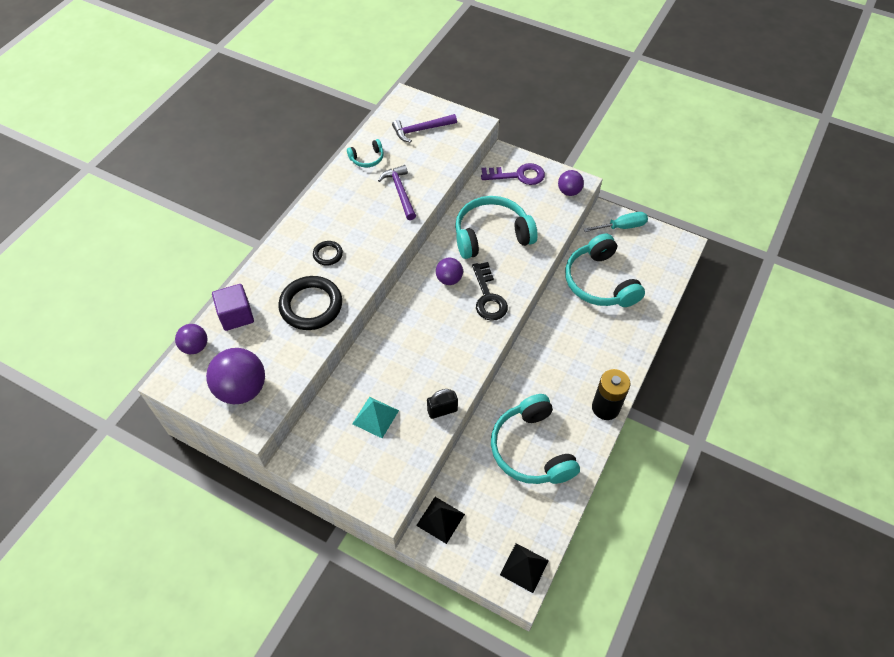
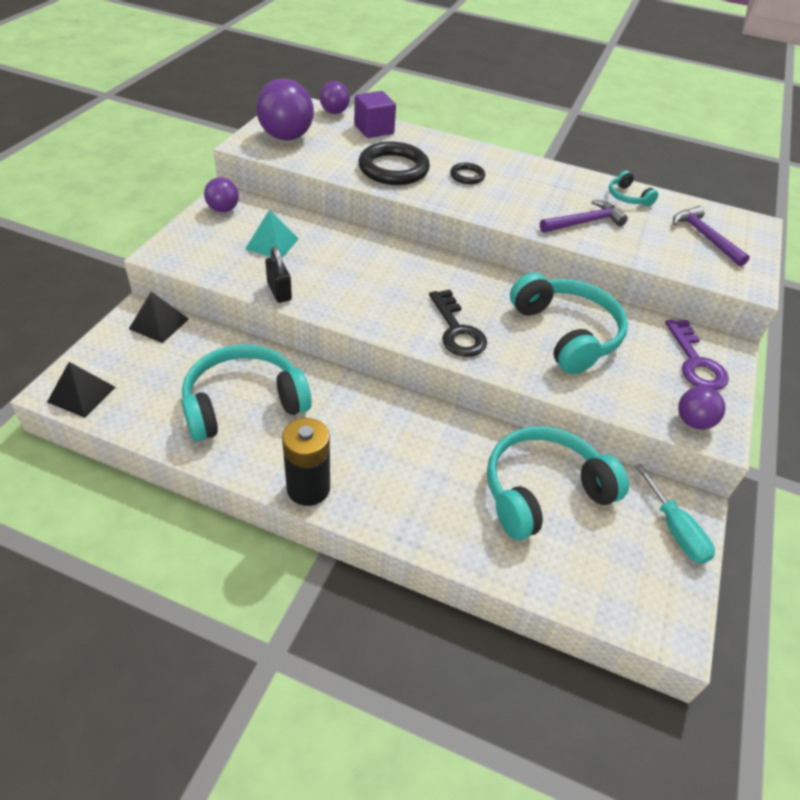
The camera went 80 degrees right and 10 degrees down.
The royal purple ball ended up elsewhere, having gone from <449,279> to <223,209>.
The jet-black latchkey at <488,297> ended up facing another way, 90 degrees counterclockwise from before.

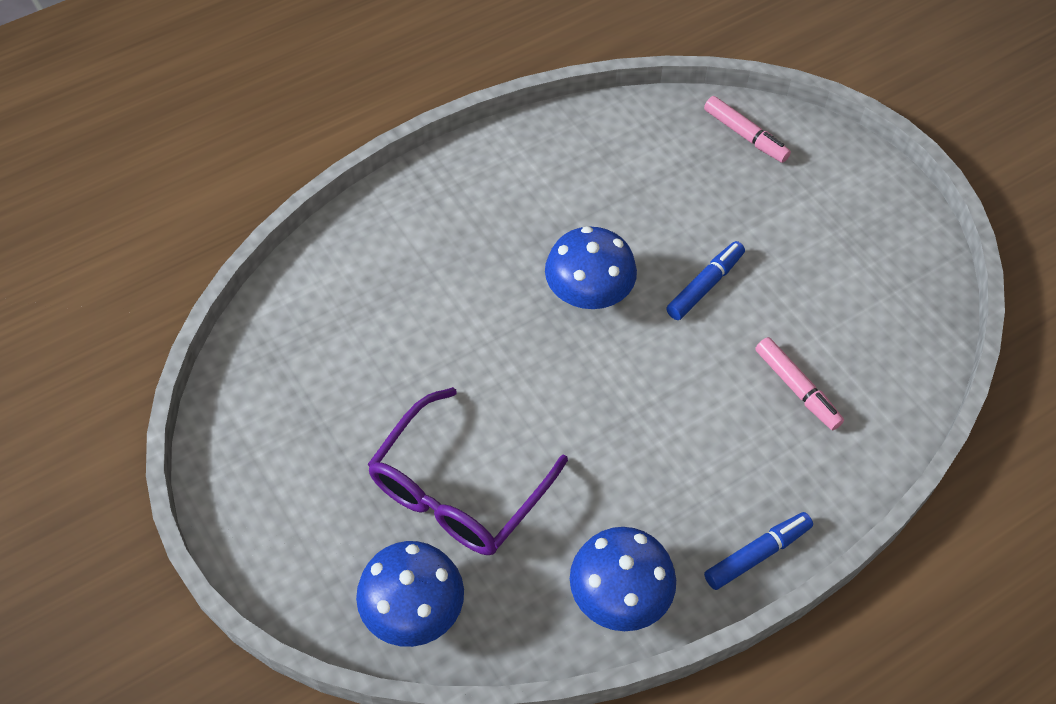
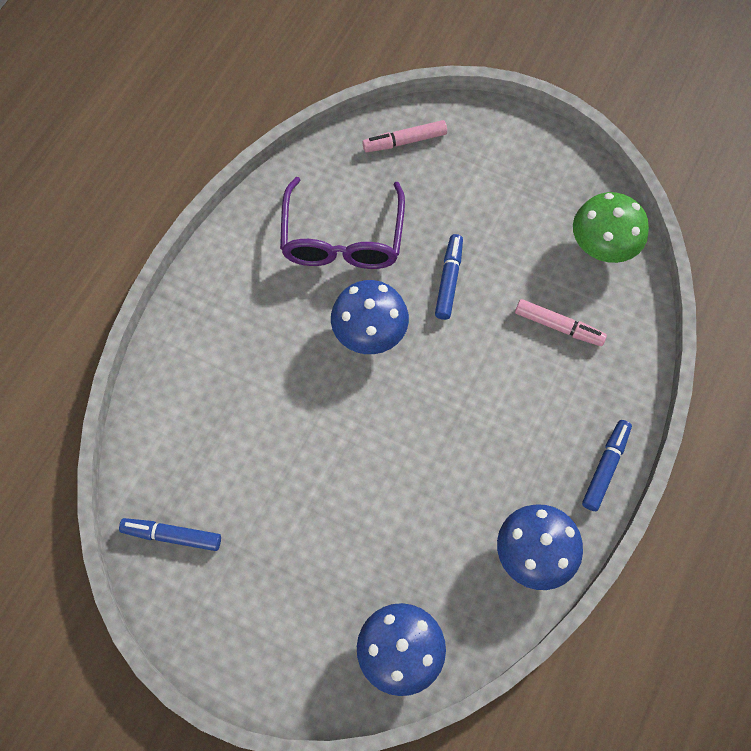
The camera went 30 degrees left and 10 degrees up.
The second view gained the cobalt felt pen at <172,535>.
The royal purple spectacles ended up elsewhere, having gone from <458,490> to <342,238>.
The rosy felt pen at <745,135> ended up facing another way, 150 degrees clockwise from before.
The second view gained the emerald fungus at <602,245>.

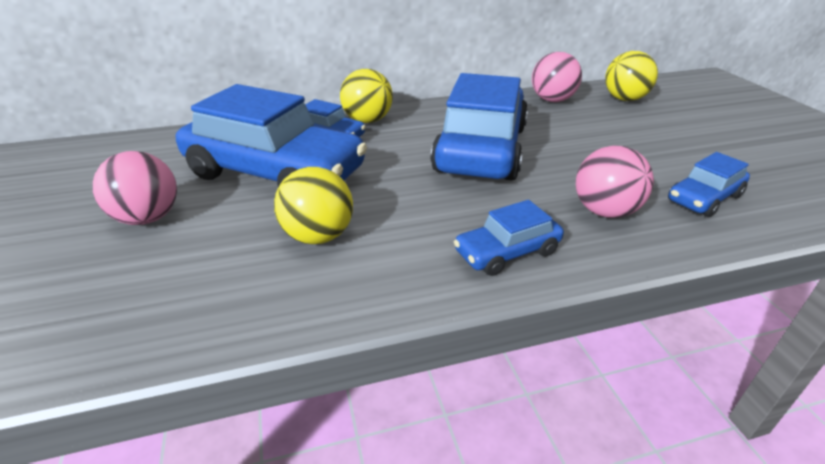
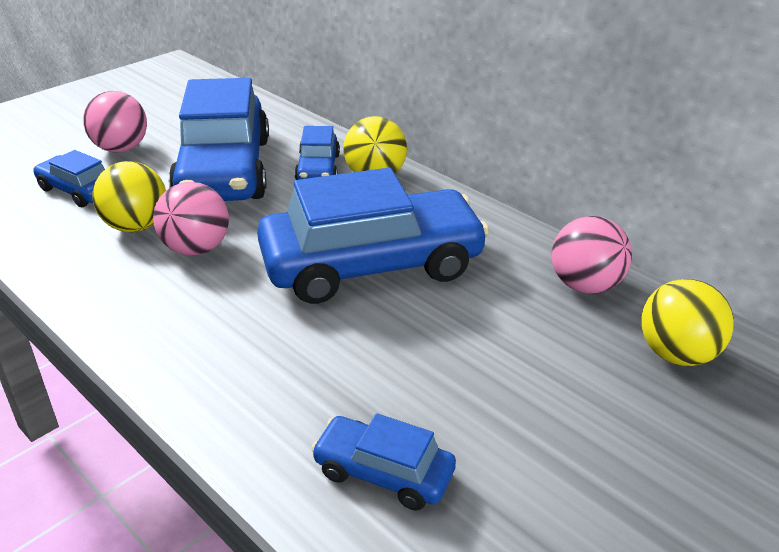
The camera went 60 degrees right and 0 degrees up.
The cobalt toy car ended up elsewhere, having gone from <507,252> to <78,191>.
The rosy ball ended up elsewhere, having gone from <605,211> to <196,249>.

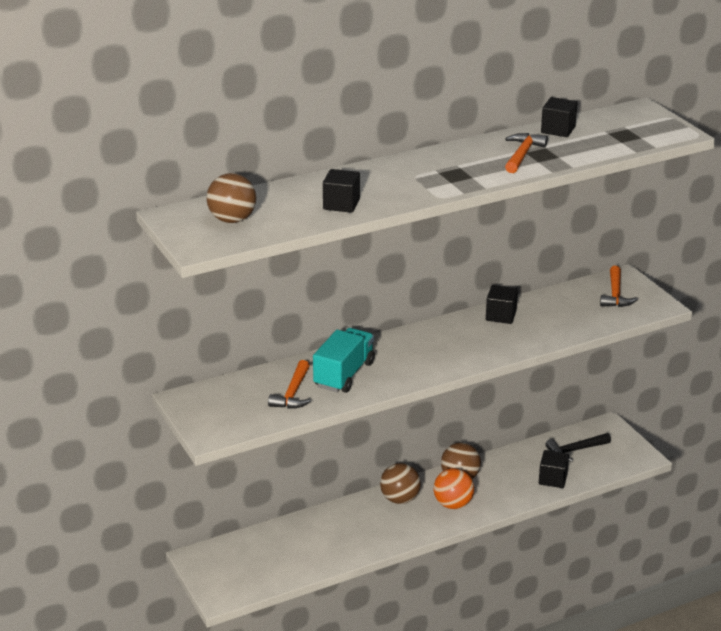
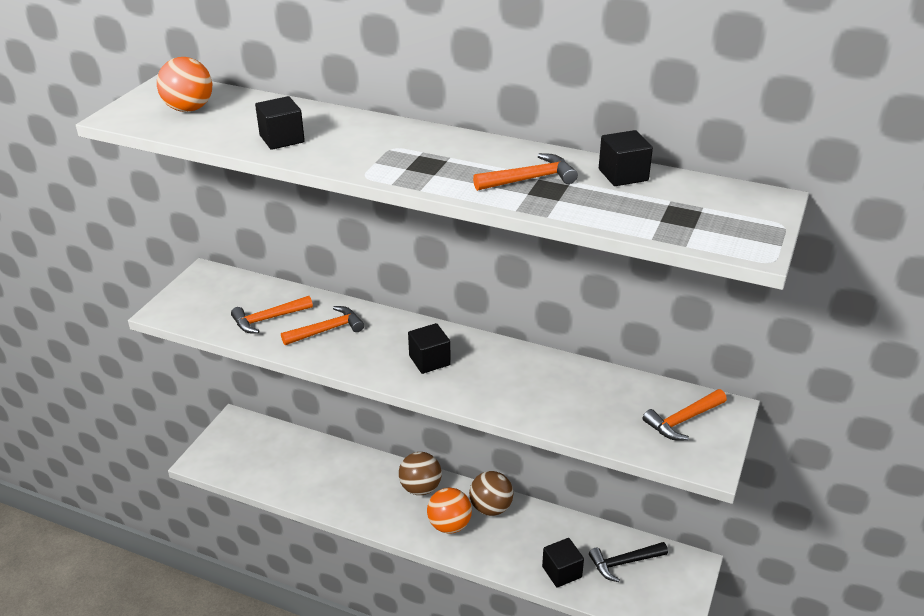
The camera went 50 degrees right and 5 degrees up.
What was the brown ball at <232,220> turned into the orange-coloured ball at <189,109>.
Where the turquoise toy truck stood at <344,374>, the orange-coloured hammer came to stand at <327,330>.
The jet-black block ended up elsewhere, having gone from <501,316> to <429,360>.
The jet-black hammer at <575,450> ended up facing another way, 45 degrees counterclockwise from before.

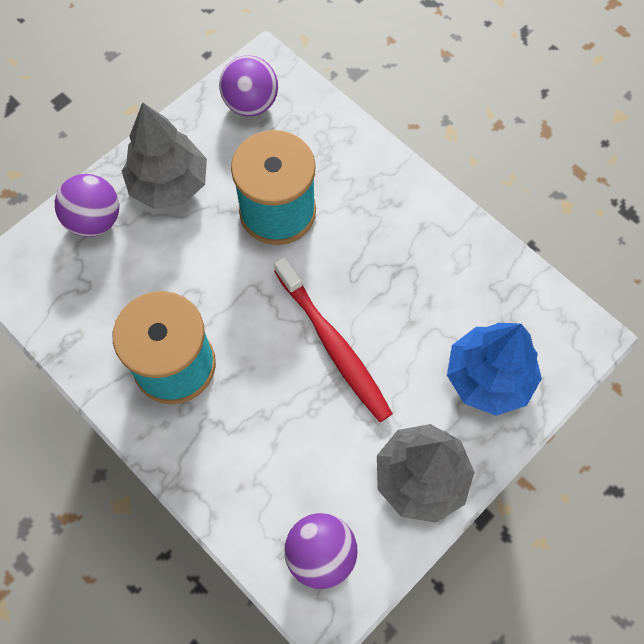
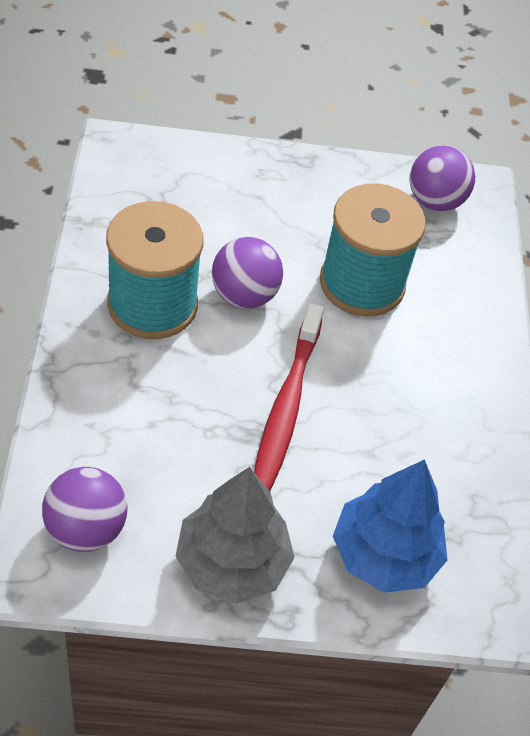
The camera went 40 degrees right and 15 degrees down.
The royal purple ball ended up elsewhere, having gone from <95,220> to <244,295>.
The second view lost the ash-grey toy tree at <169,184>.

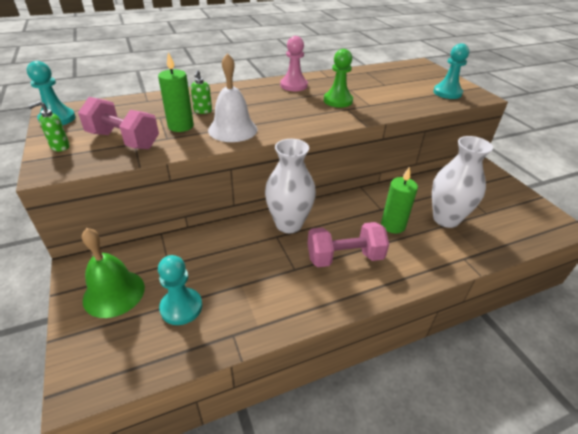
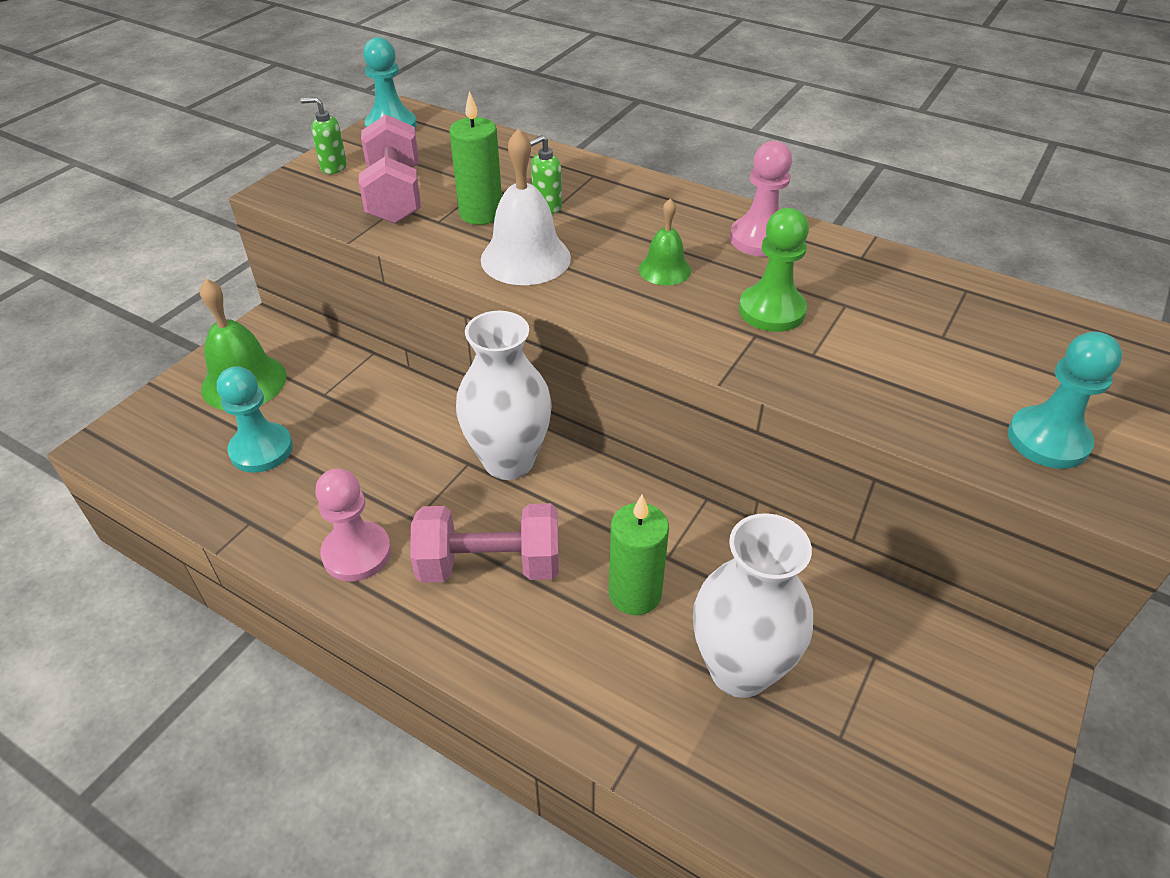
The camera went 55 degrees right and 5 degrees up.
The second view gained the rosy pawn at <357,553>.
The rosy dumbbell at <344,257> ended up facing another way, 45 degrees counterclockwise from before.
The second view gained the emerald bell at <664,269>.

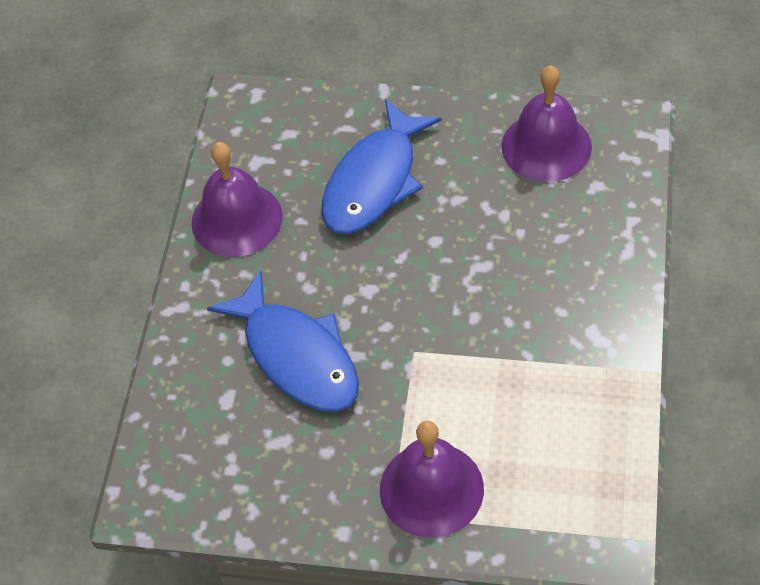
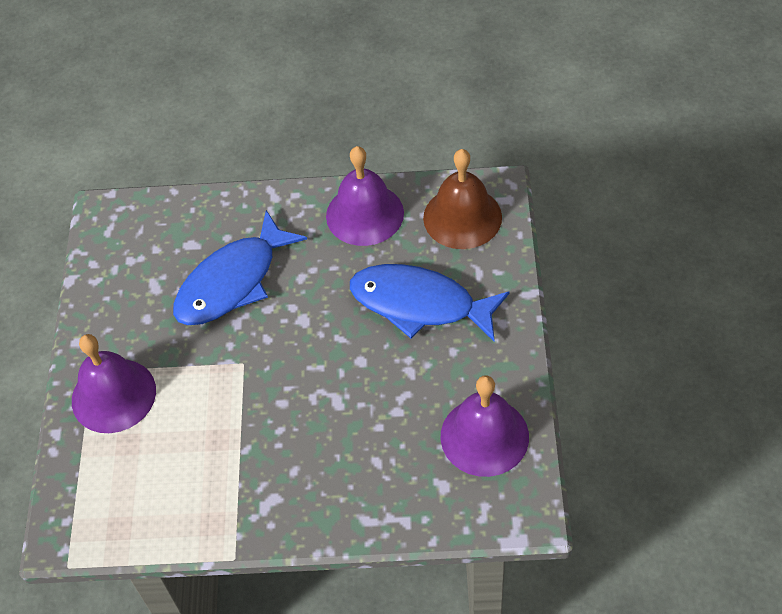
The camera went 80 degrees right and 0 degrees up.
The second view gained the brown bell at <462,217>.

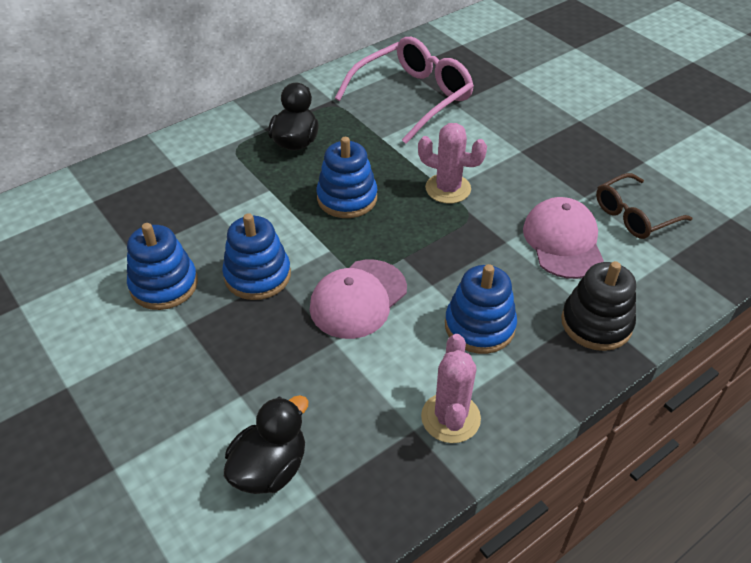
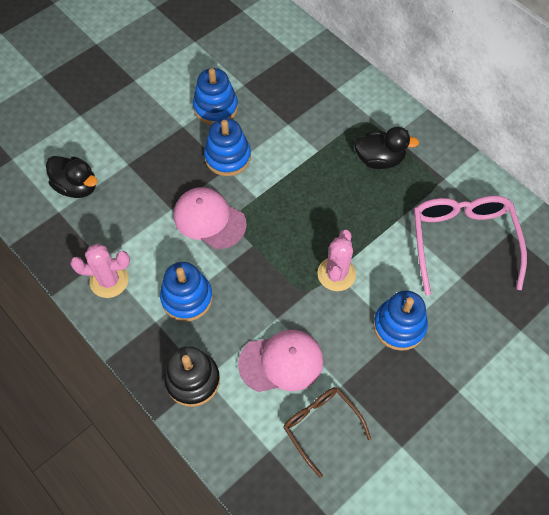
The camera went 85 degrees right and 15 degrees up.
The cobalt ring stacker ended up elsewhere, having gone from <347,198> to <399,326>.
The rosy spectacles at <413,97> ended up facing another way, 135 degrees counterclockwise from before.

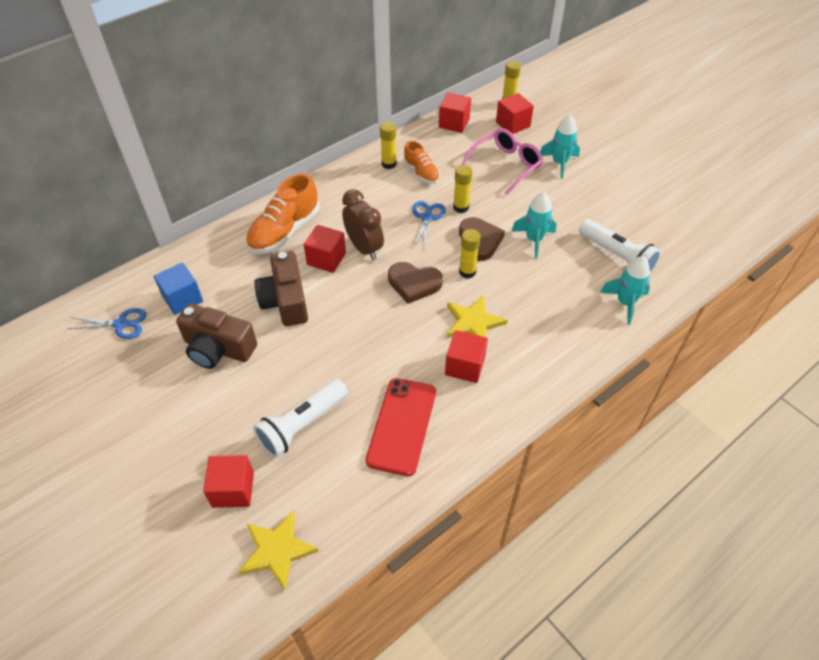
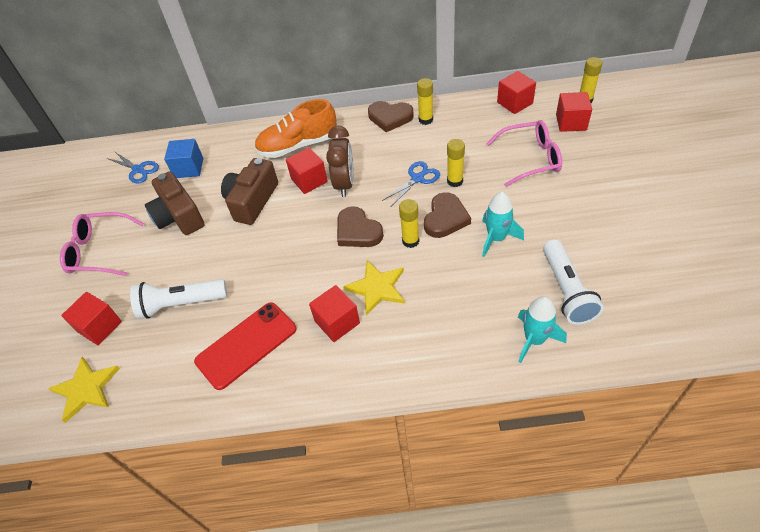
The camera went 40 degrees right and 0 degrees up.
The second view gained the rosy spectacles at <99,251>.
The second view gained the brown heart at <390,117>.
The second view lost the orange-coloured shoe at <421,173>.
The second view lost the turquoise toy rocket at <559,163>.

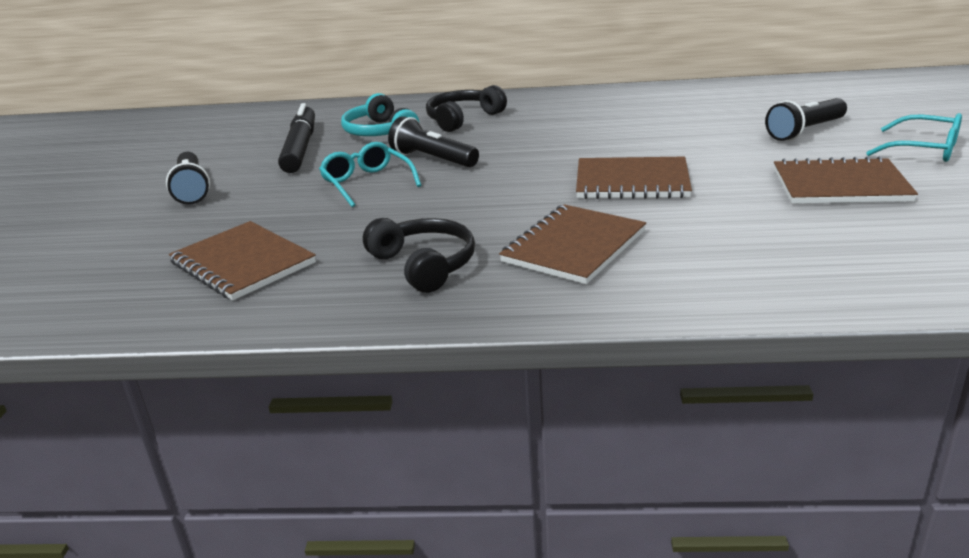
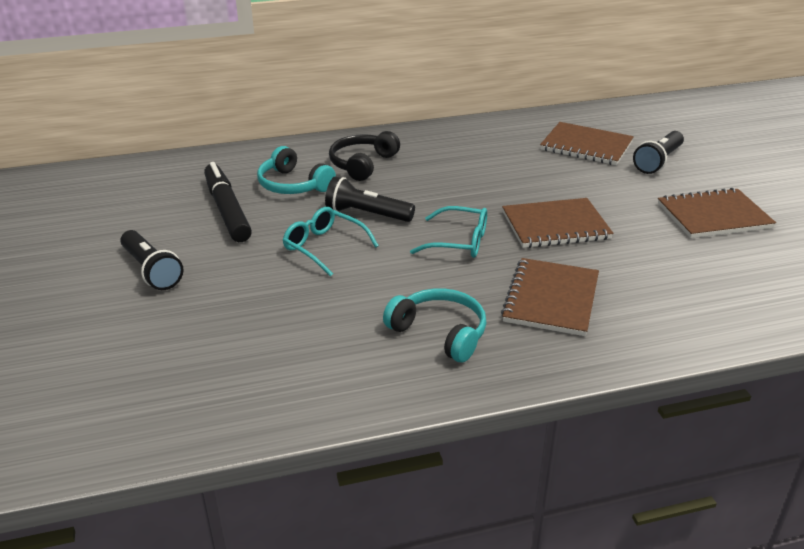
The camera went 20 degrees left and 5 degrees up.
What was the jet-black over-ear headphones at <424,265> turned into the turquoise over-ear headphones at <440,333>.
The turquoise spectacles ended up elsewhere, having gone from <924,149> to <459,242>.
The brown notebook ended up elsewhere, having gone from <243,263> to <586,146>.

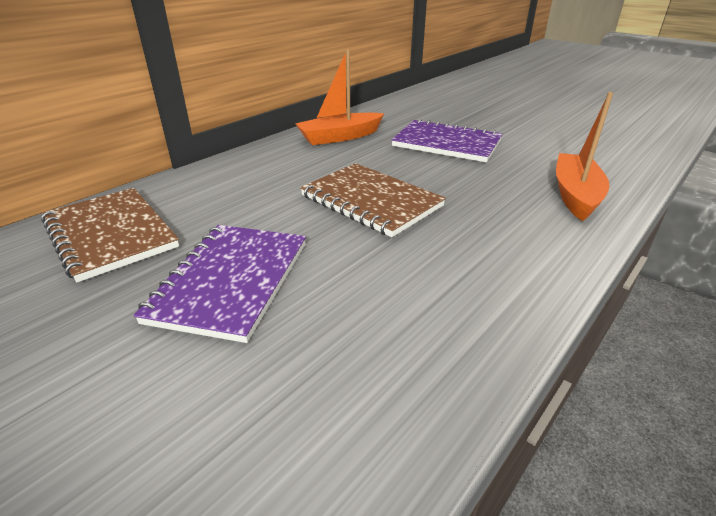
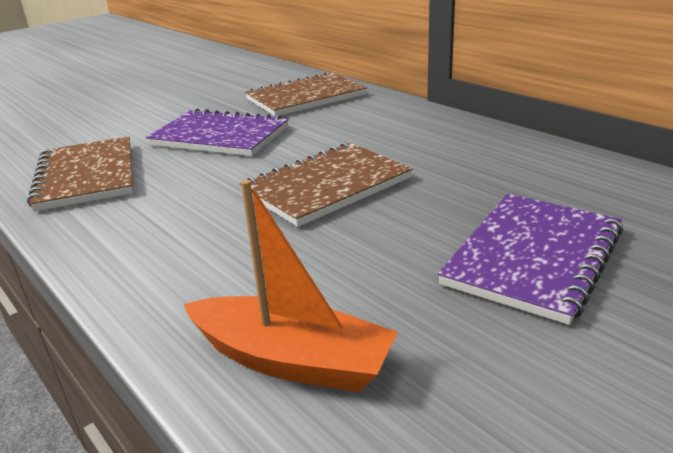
The camera went 100 degrees right and 5 degrees down.
The second view gained the brown notebook at <87,176>.
The second view lost the orange-coloured toy boat at <339,137>.

